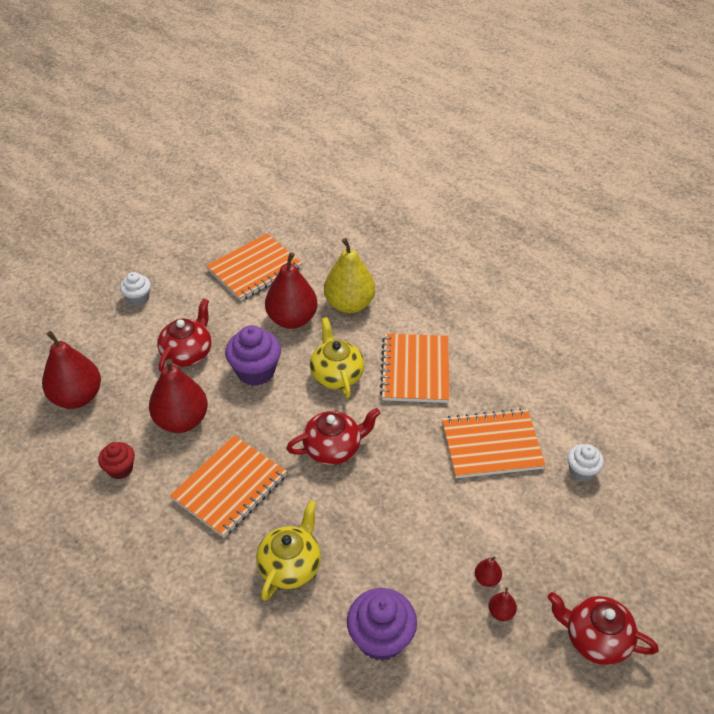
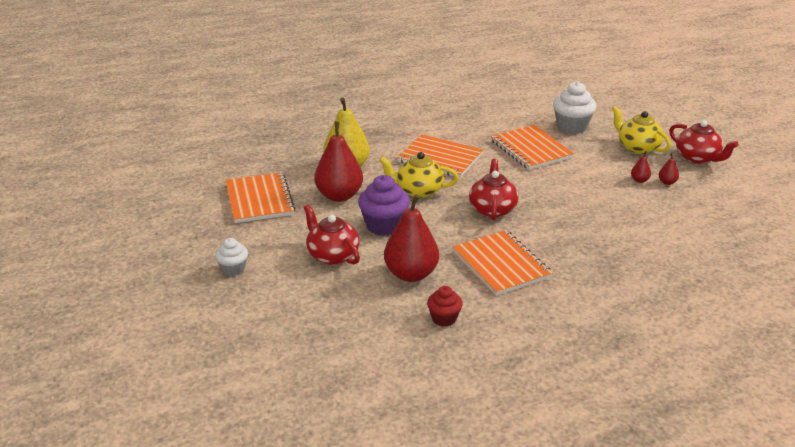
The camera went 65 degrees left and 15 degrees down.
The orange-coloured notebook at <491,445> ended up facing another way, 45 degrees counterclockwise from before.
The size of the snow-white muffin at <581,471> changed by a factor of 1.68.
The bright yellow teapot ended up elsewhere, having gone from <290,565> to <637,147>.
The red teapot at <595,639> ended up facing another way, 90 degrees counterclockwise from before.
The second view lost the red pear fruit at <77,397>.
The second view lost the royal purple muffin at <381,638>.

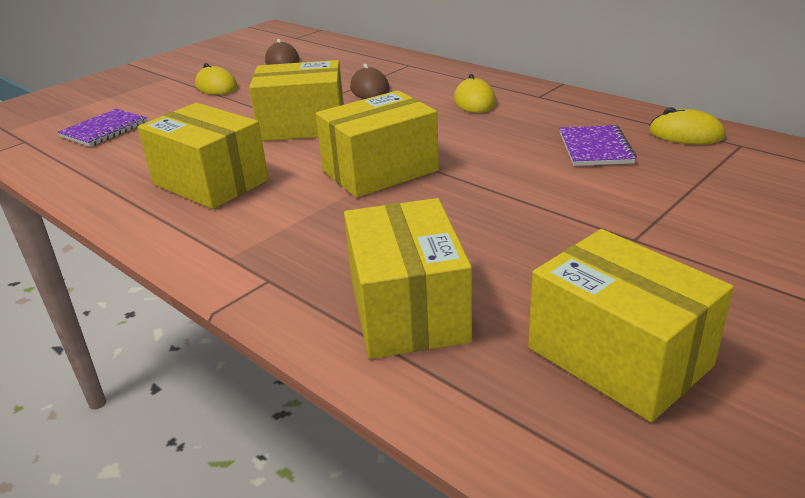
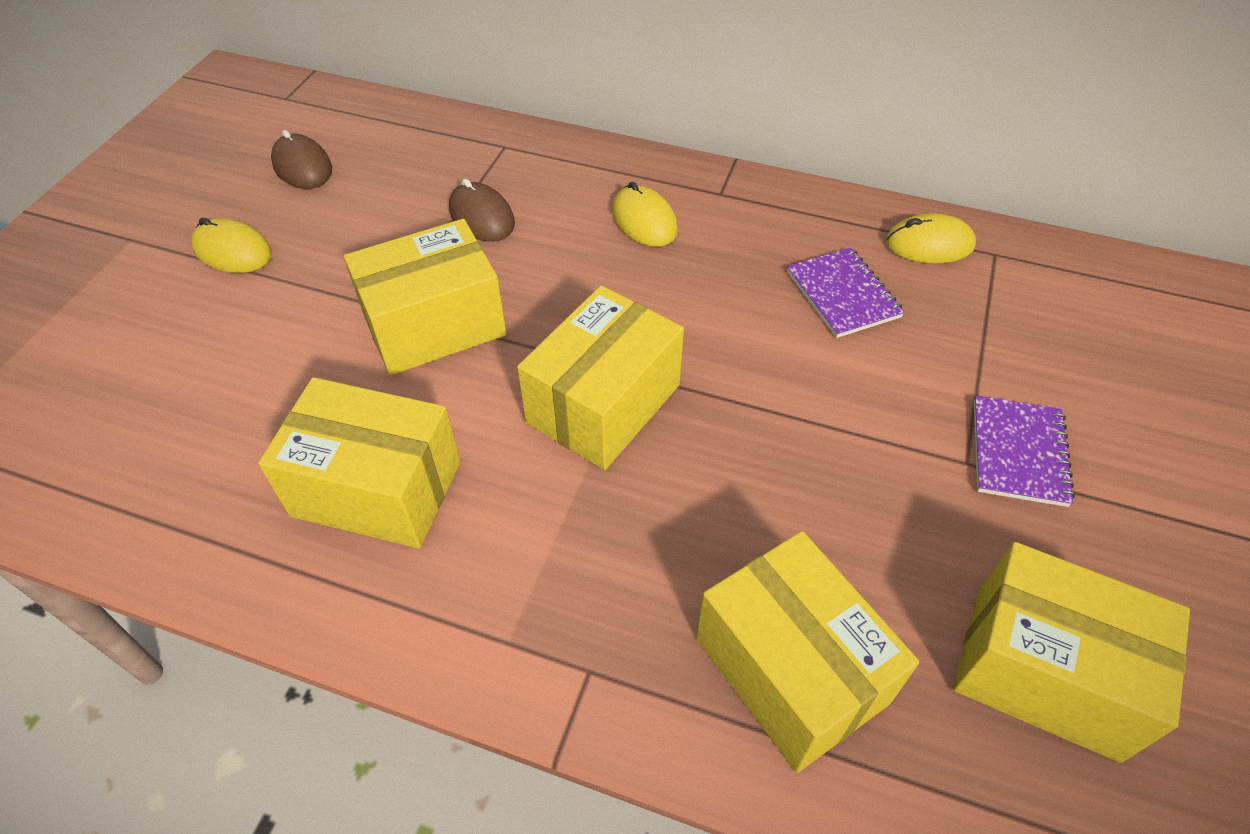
The camera went 25 degrees left and 20 degrees up.
The royal purple notebook ended up elsewhere, having gone from <104,130> to <1018,452>.

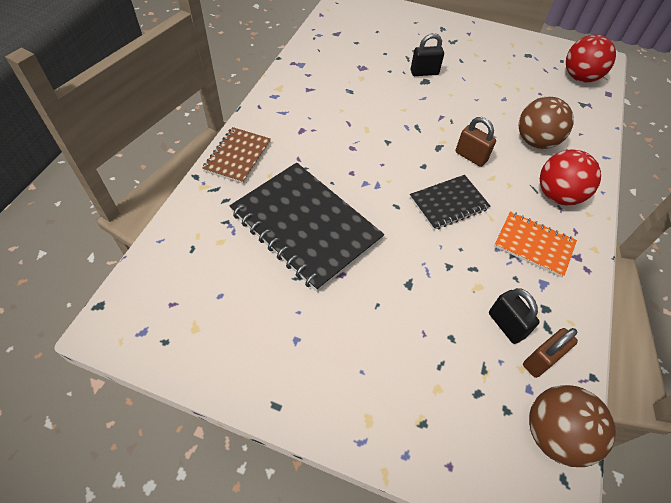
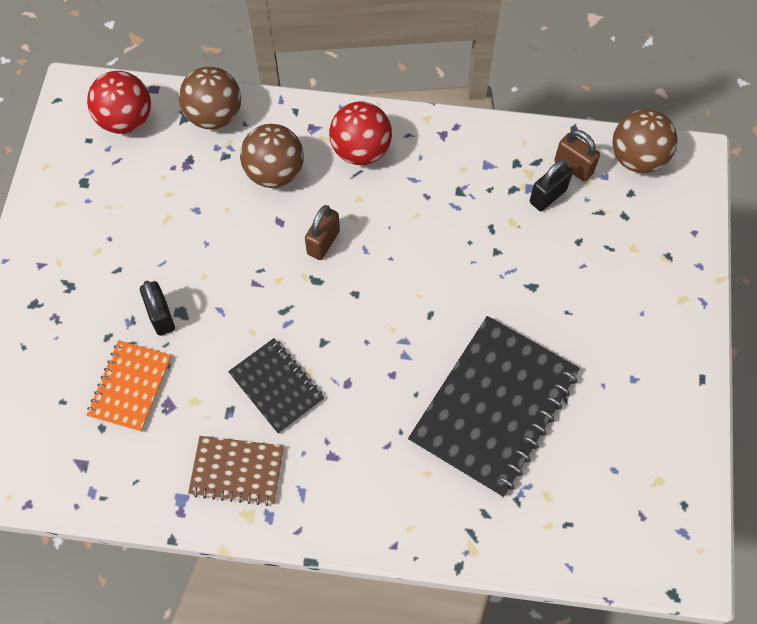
The camera went 100 degrees left and 10 degrees up.
The orange-coloured notebook ended up elsewhere, having gone from <533,245> to <130,387>.
The second view gained the brown ball at <214,116>.
The brown notebook ended up elsewhere, having gone from <238,156> to <237,471>.
The jet-black notebook ended up elsewhere, having gone from <448,203> to <276,387>.

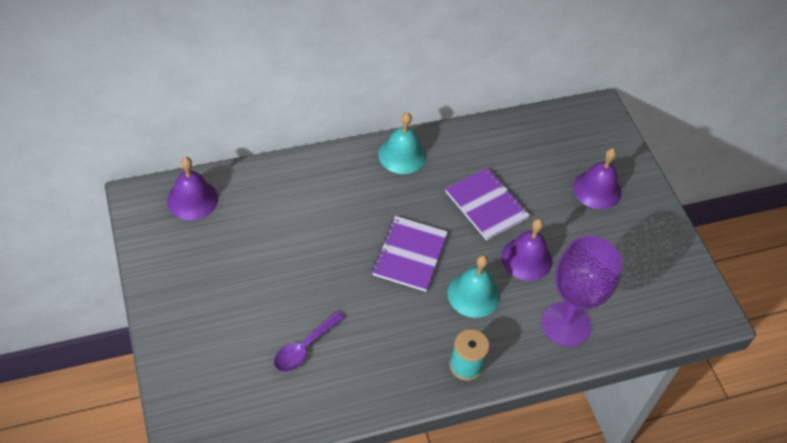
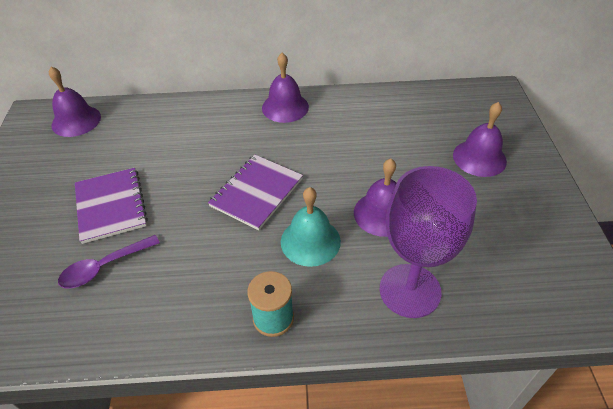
The camera went 20 degrees right and 5 degrees down.
The royal purple notebook ended up elsewhere, having gone from <486,205> to <111,206>.
What was the turquoise bell at <402,155> turned into the royal purple bell at <285,107>.

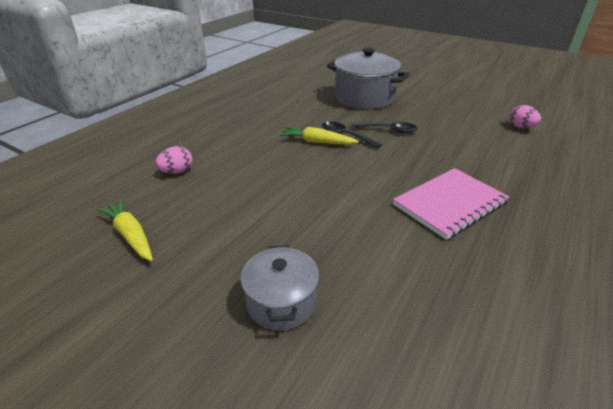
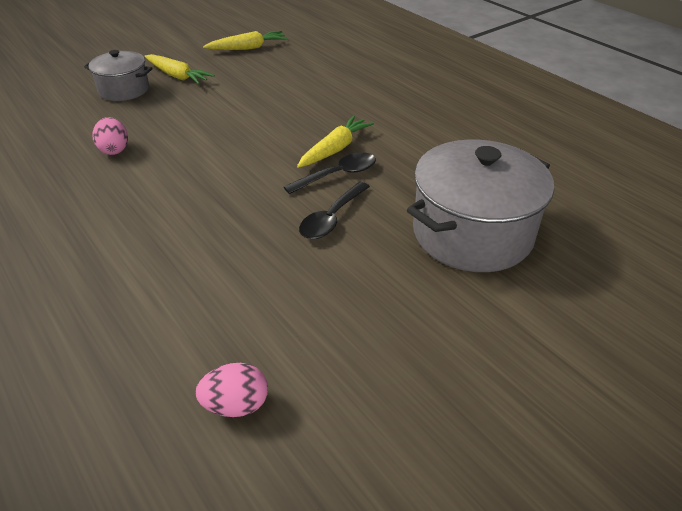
The camera went 110 degrees right and 5 degrees up.
The rosy egg shape ended up elsewhere, having gone from <177,172> to <114,149>.
The second view gained the bright yellow toy carrot at <177,76>.
The second view lost the rosy notebook at <449,204>.

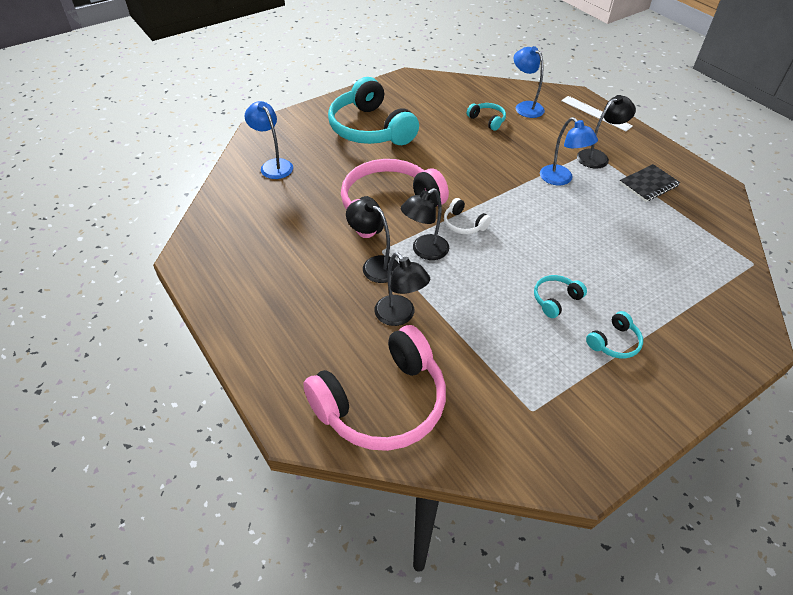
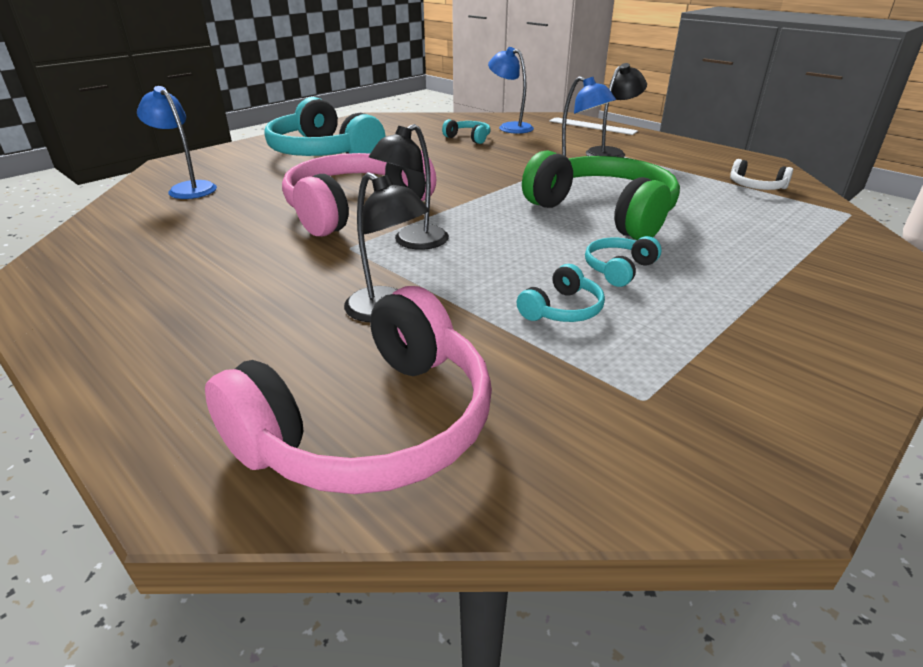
The camera went 10 degrees left and 15 degrees down.
The turquoise over-ear headphones ended up elsewhere, having gone from <614,342> to <562,309>.
The second view gained the emerald over-ear headphones at <604,212>.
The snow-white over-ear headphones ended up elsewhere, having gone from <463,224> to <756,187>.
The second view lost the jet-black reading lamp at <374,265>.
The second view lost the jet-black notebook at <648,184>.

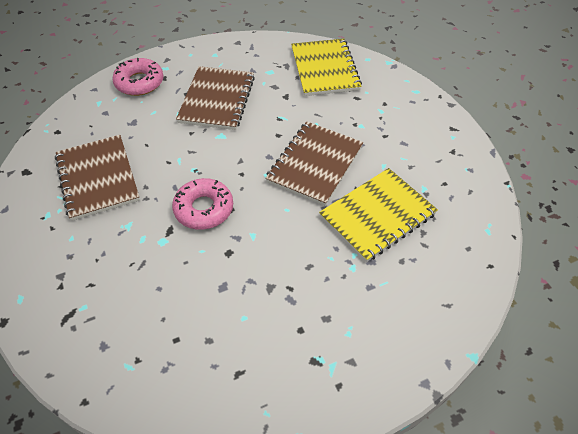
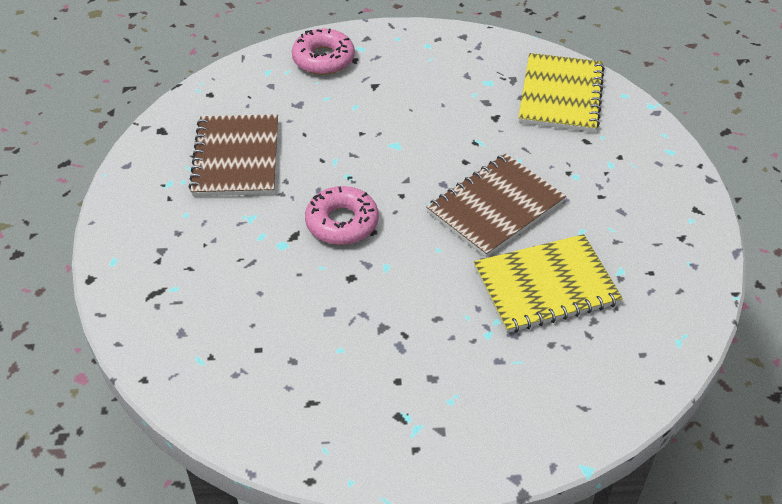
The camera went 20 degrees right and 5 degrees down.
The second view lost the brown notebook at <217,99>.

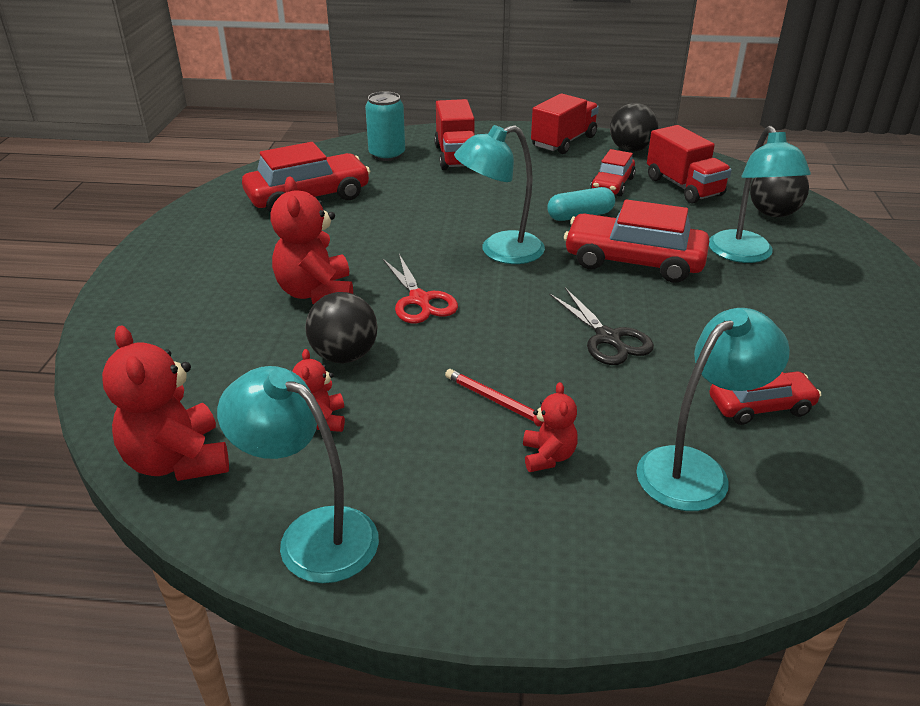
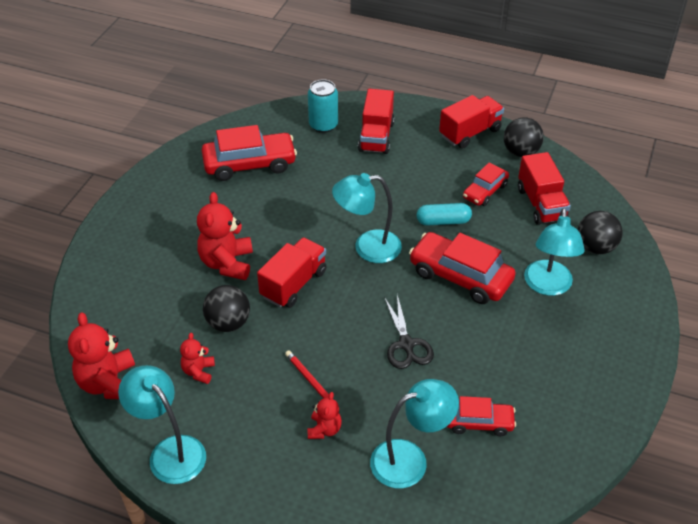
The camera went 15 degrees right and 10 degrees up.
Where the red shears stood at <420,300>, the red toy truck came to stand at <293,284>.

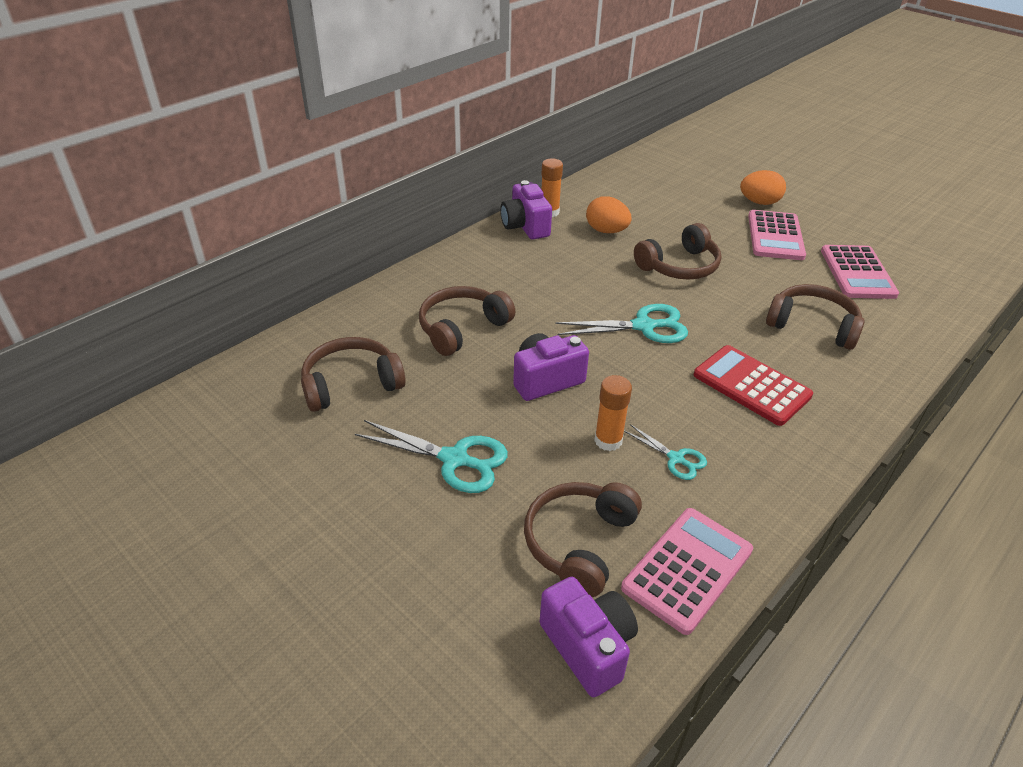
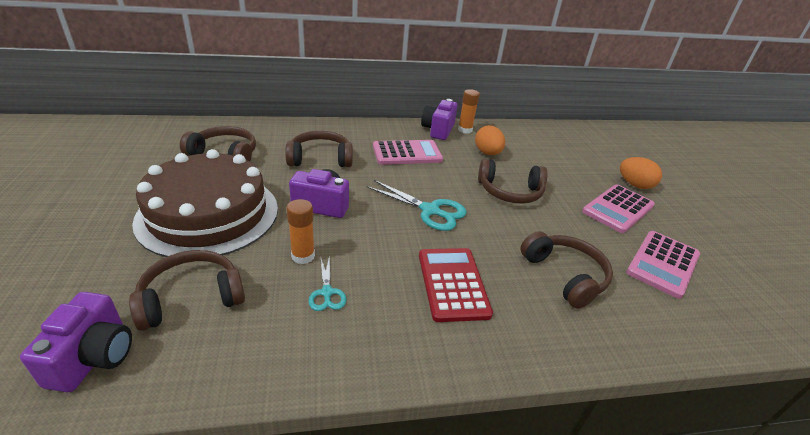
The camera went 35 degrees right and 5 degrees down.
Where the turquoise shears stood at <454,459>, the brown gateau came to stand at <208,214>.
The rosy calculator ended up elsewhere, having gone from <687,569> to <407,153>.

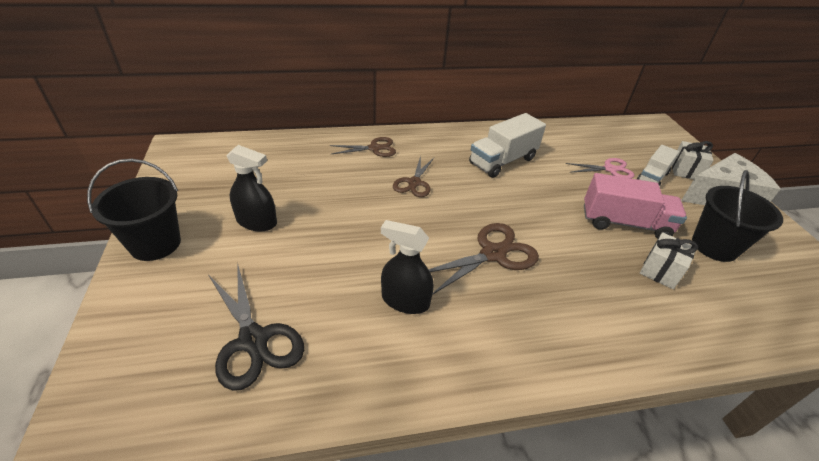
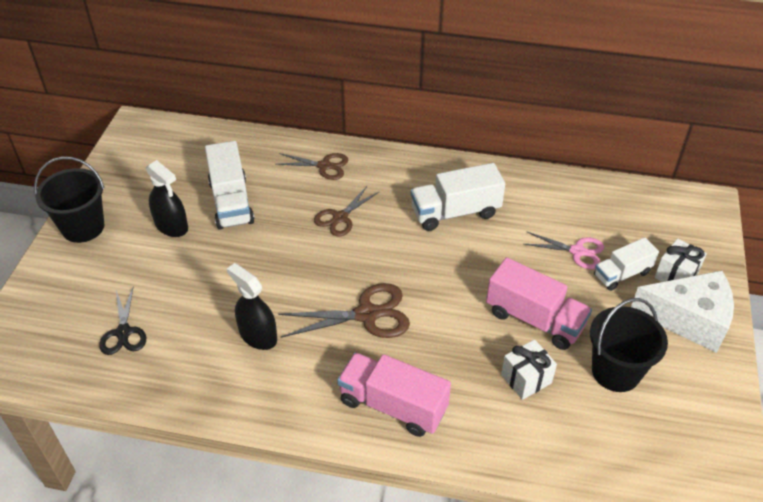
The camera went 25 degrees right and 5 degrees up.
The size of the jet-black shears at <253,340> changed by a factor of 0.66.
The second view gained the snow-white toy truck at <231,202>.
The second view gained the rosy toy truck at <393,405>.

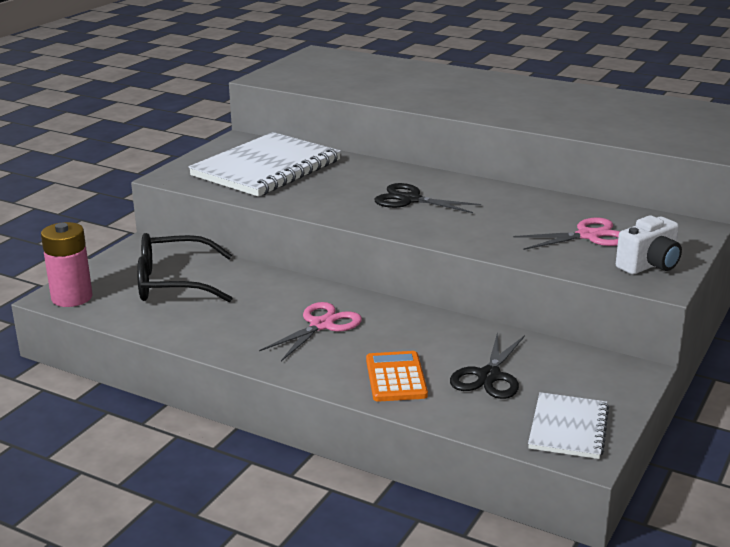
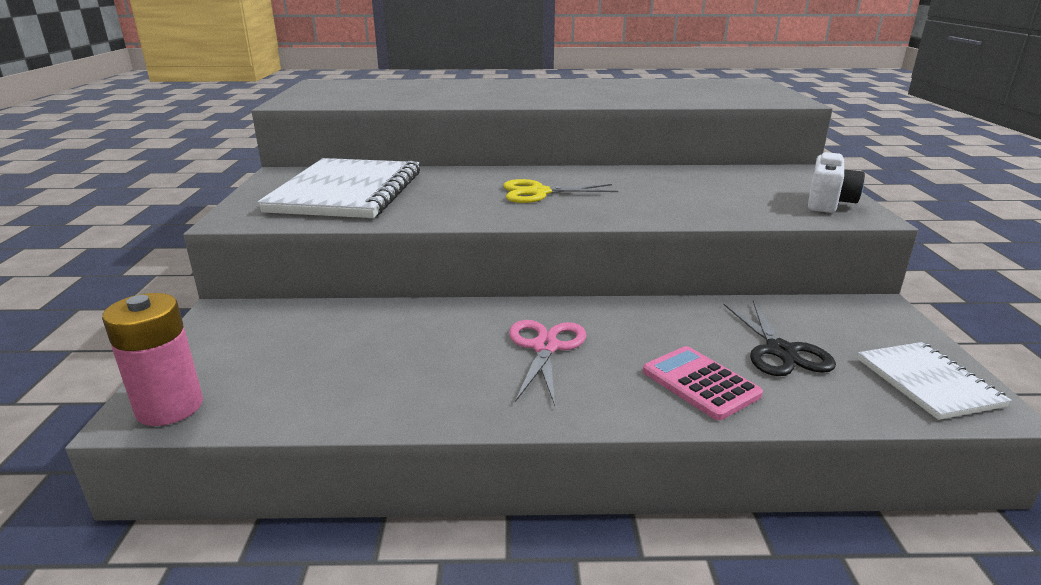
The camera went 30 degrees left and 0 degrees up.
What was the jet-black shears at <410,199> turned into the bright yellow shears at <539,193>.
What was the orange-coloured calculator at <396,377> turned into the rosy calculator at <700,383>.
The second view lost the jet-black spectacles at <174,283>.
The second view lost the rosy shears at <588,236>.

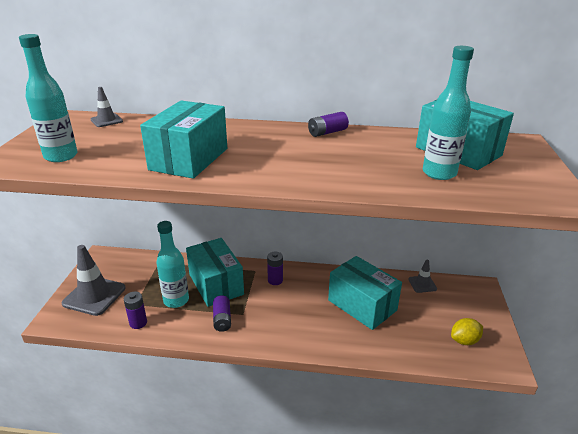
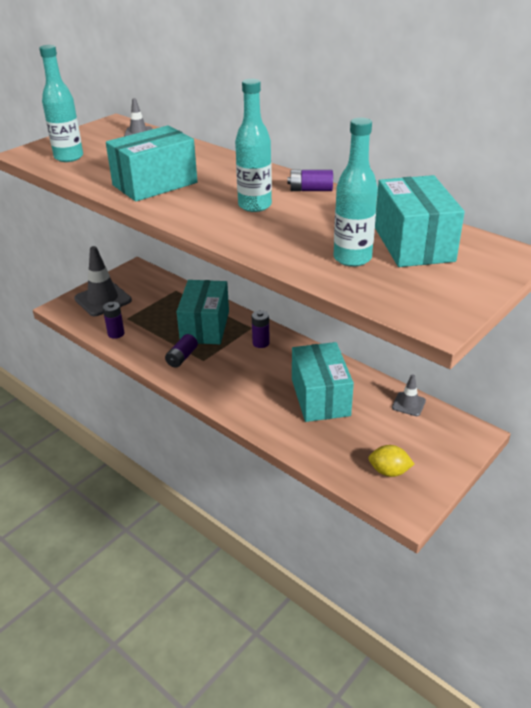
The camera went 35 degrees right and 5 degrees up.
The turquoise flask ended up elsewhere, having gone from <176,300> to <254,205>.

